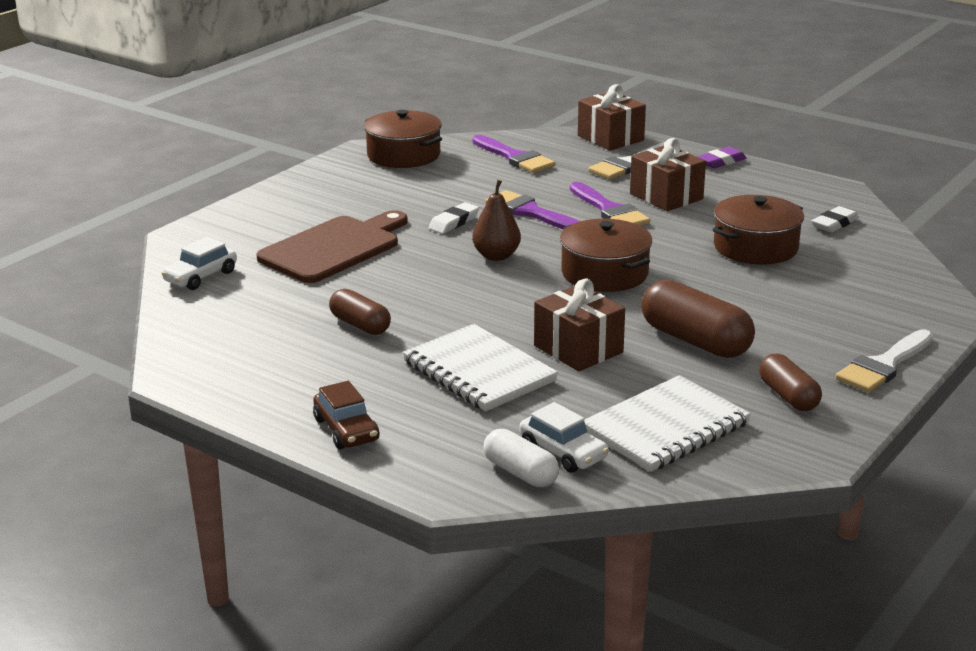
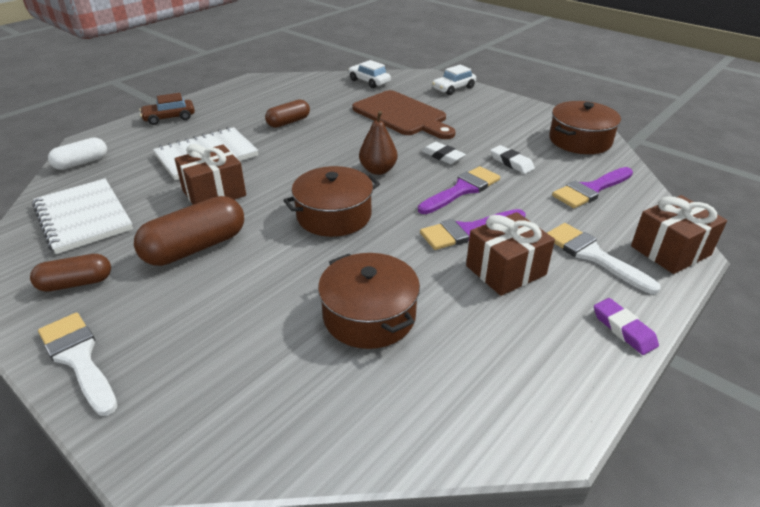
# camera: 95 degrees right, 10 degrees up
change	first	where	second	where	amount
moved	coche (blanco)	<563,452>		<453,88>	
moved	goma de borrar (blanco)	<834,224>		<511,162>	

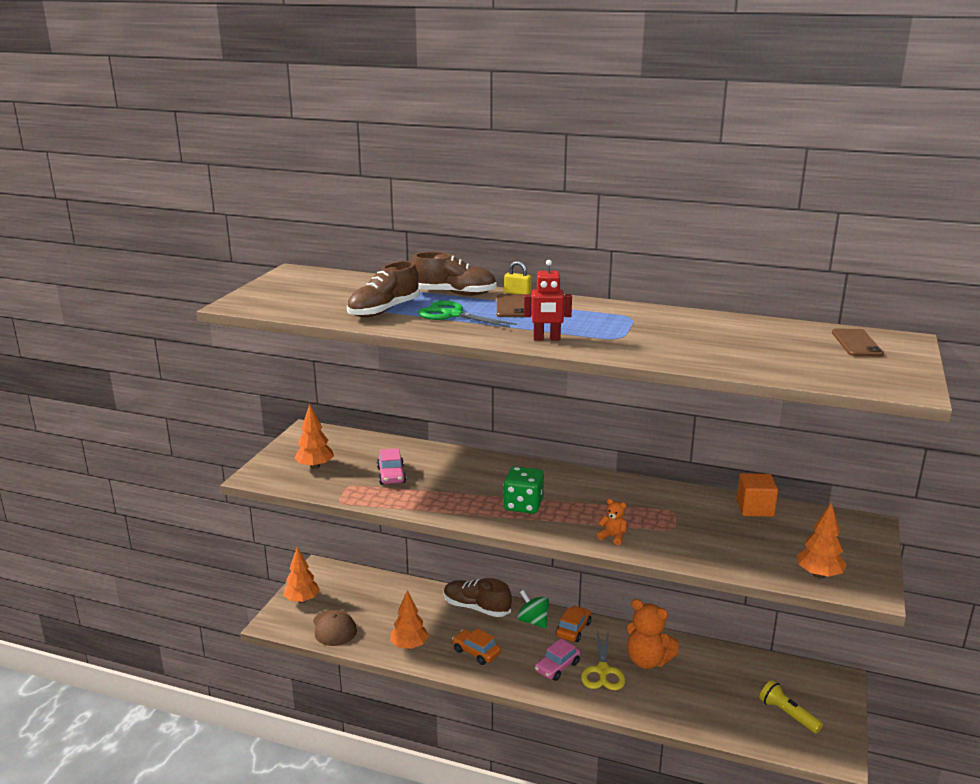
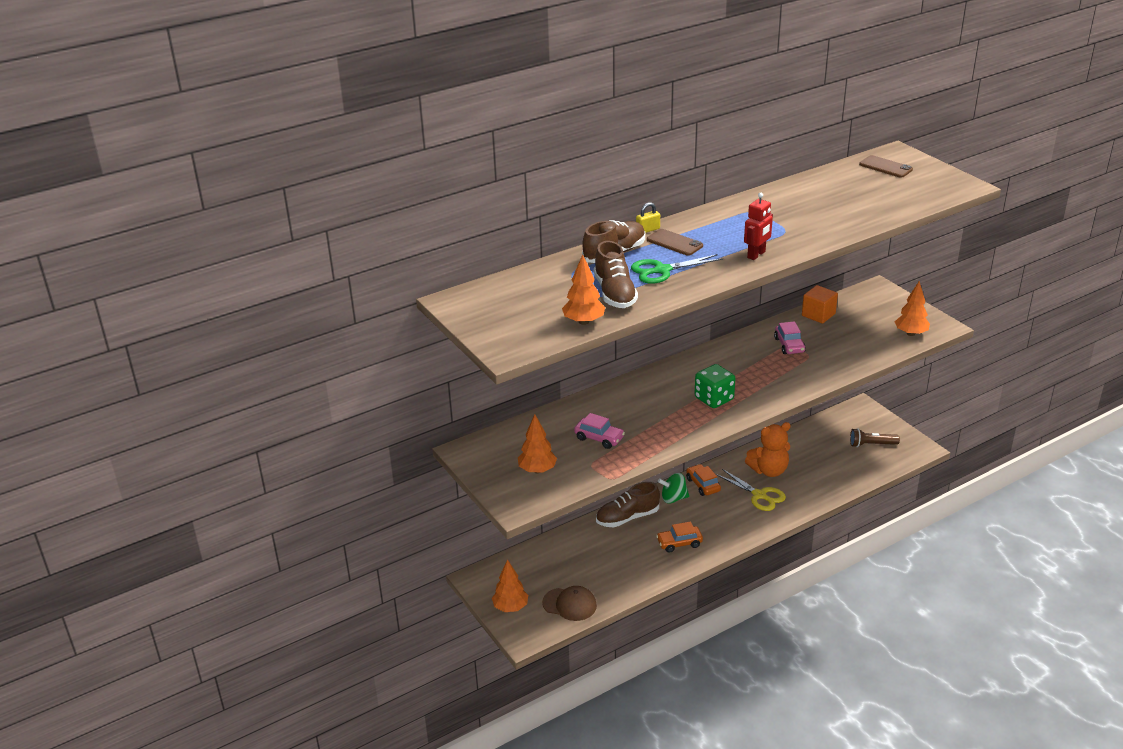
# camera: 50 degrees left, 10 degrees up
change	first	where	second	where	amount
moved	árbol (naranja)	<409,646>		<584,322>	
moved	coche (rosa)	<557,667>		<789,345>	
recoloured	lámpara de mano (amarillo)	<788,714>	lámpara de mano (marrón)	<871,444>	
removed	osito (naranja)	<612,537>			

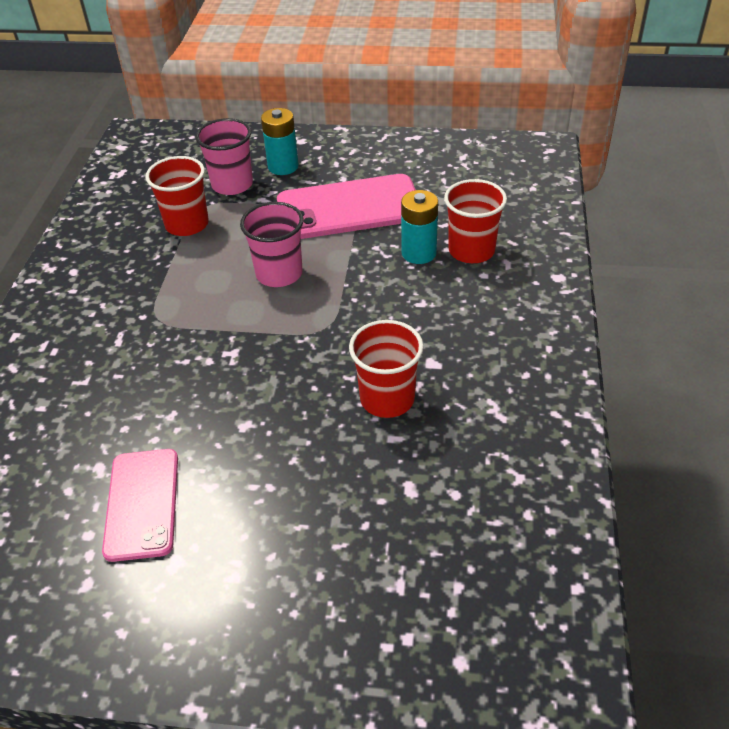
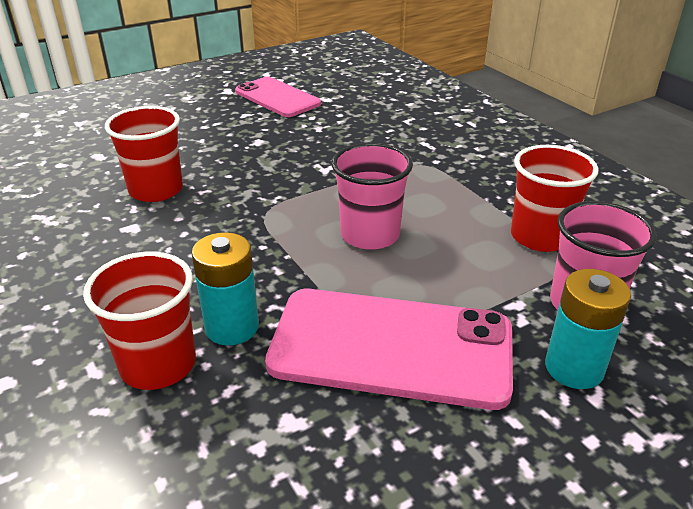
# camera: 140 degrees right, 10 degrees down
change	first	where	second	where	amount
turned	móvil (rosa)	<349,208>		<391,347>	60 degrees clockwise

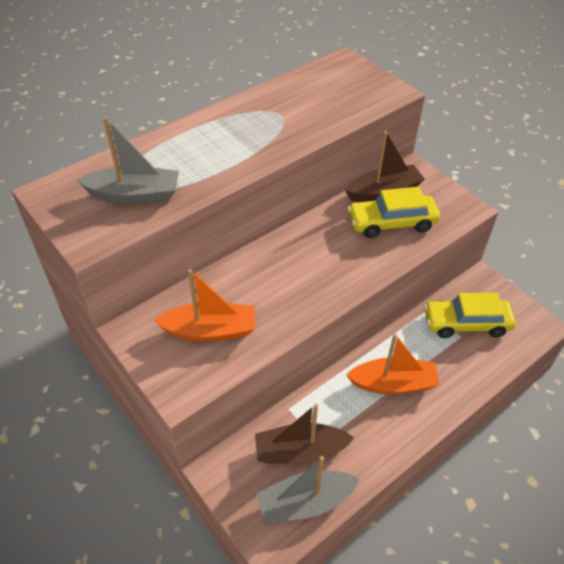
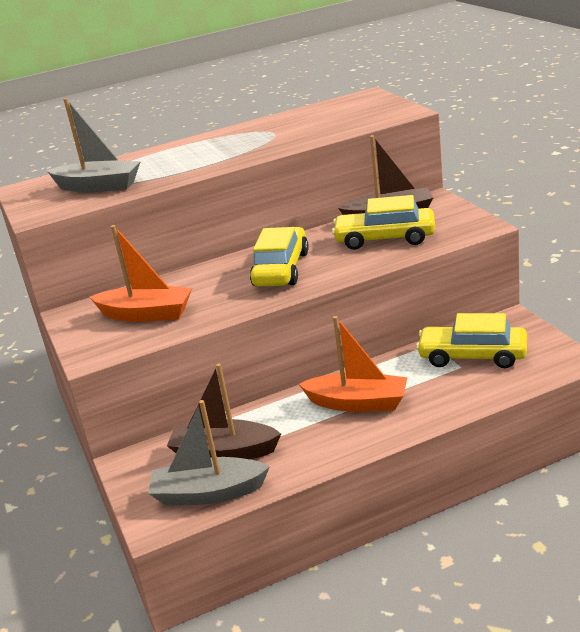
# camera: 20 degrees right, 20 degrees down
change	first	where	second	where	amount
added			coche (amarillo)	<281,269>	

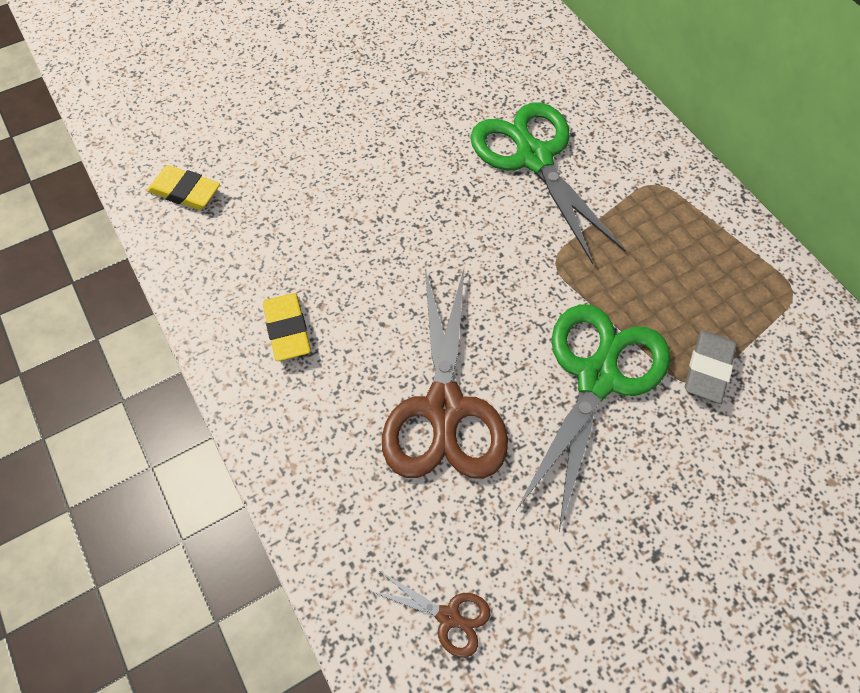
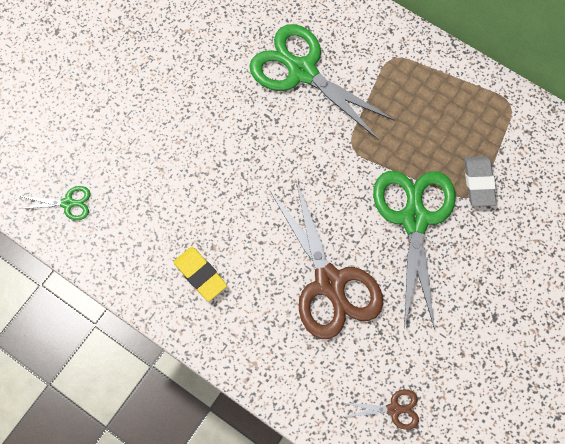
# camera: 25 degrees left, 10 degrees up
change	first	where	second	where	amount
replaced	goma de borrar (amarillo)	<185,191>	tijeras (verde)	<68,203>	

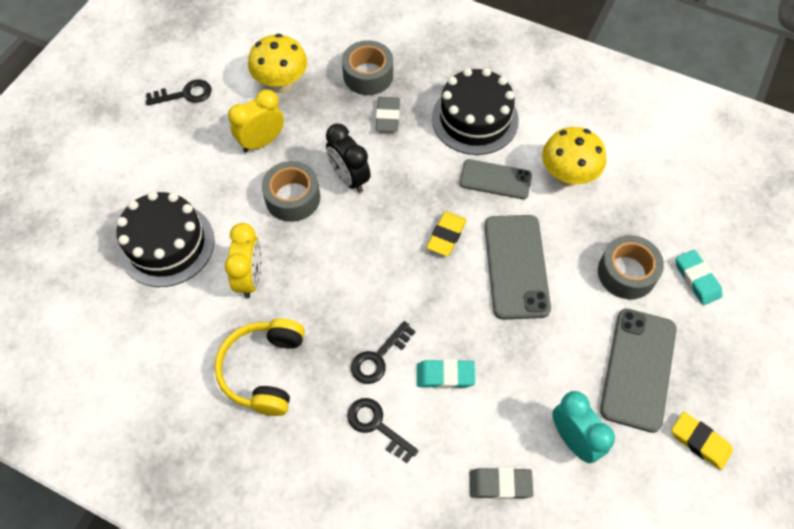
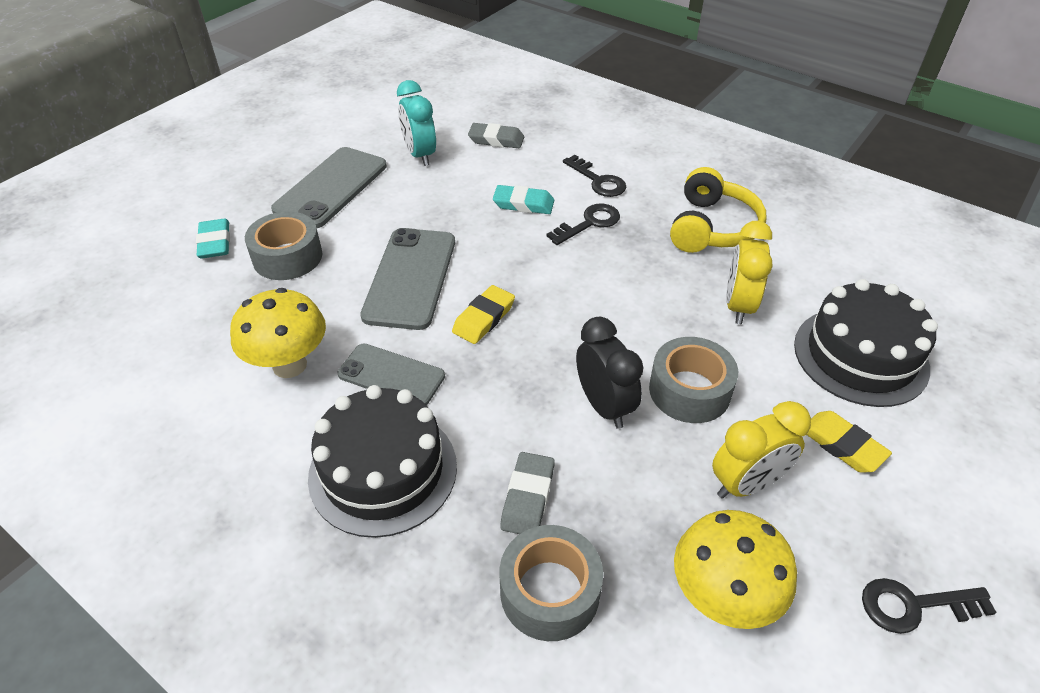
# camera: 170 degrees left, 15 degrees down
change	first	where	second	where	amount
moved	goma de borrar (amarillo)	<700,442>		<842,445>	

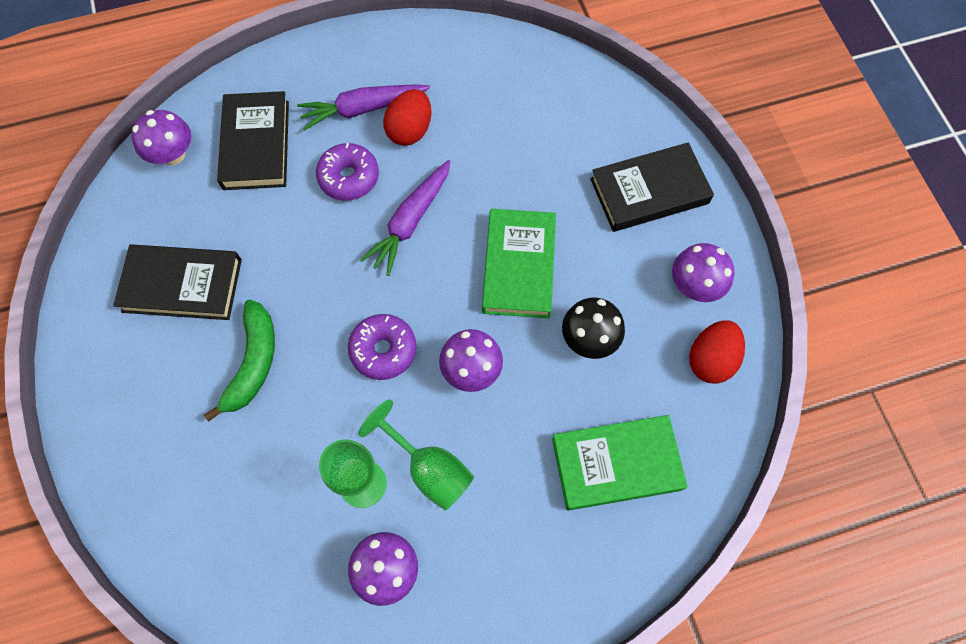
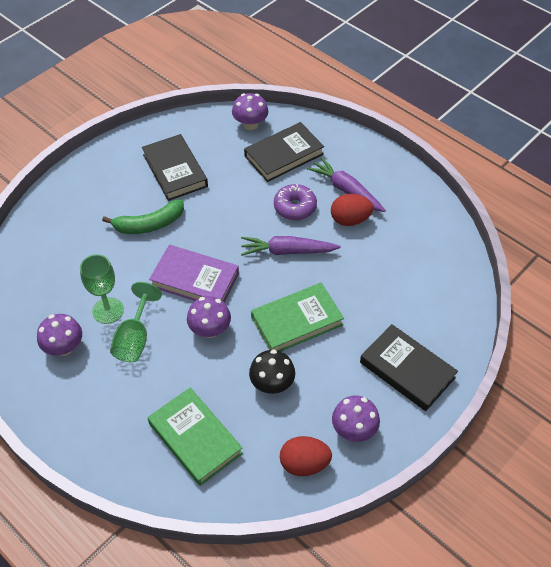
# camera: 60 degrees right, 15 degrees down
change	first	where	second	where	amount
replaced	rosquilla (morado)	<383,350>	libro (morado)	<195,279>	

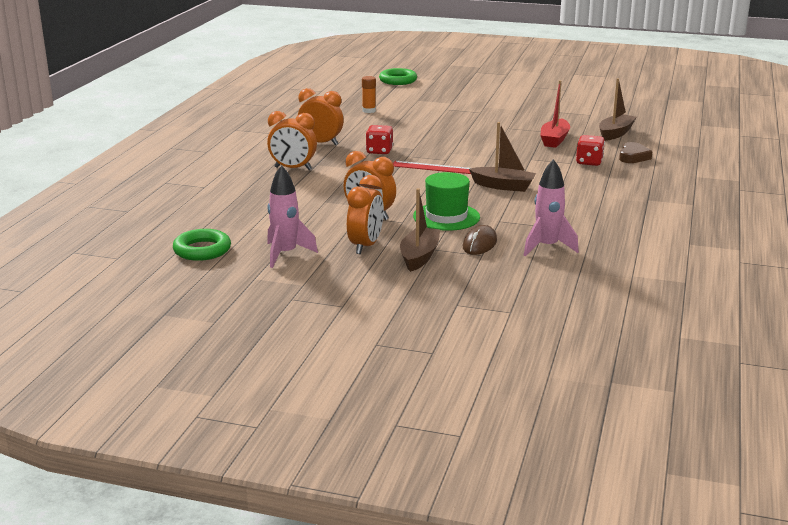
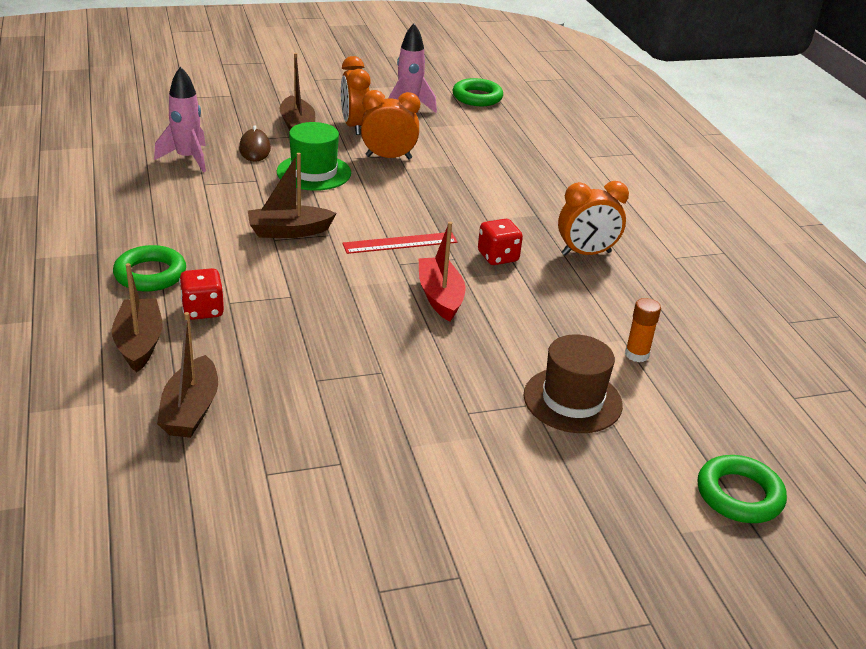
# camera: 145 degrees right, 10 degrees up
change	first	where	second	where	amount
replaced	corazón (marrón)	<633,157>	barco (marrón)	<139,343>	
added			anillo (verde)	<150,274>	
moved	barco (rojo)	<554,140>		<440,297>	
added			sombrero (marrón)	<572,400>	
removed	despertador (naranja)	<293,168>			

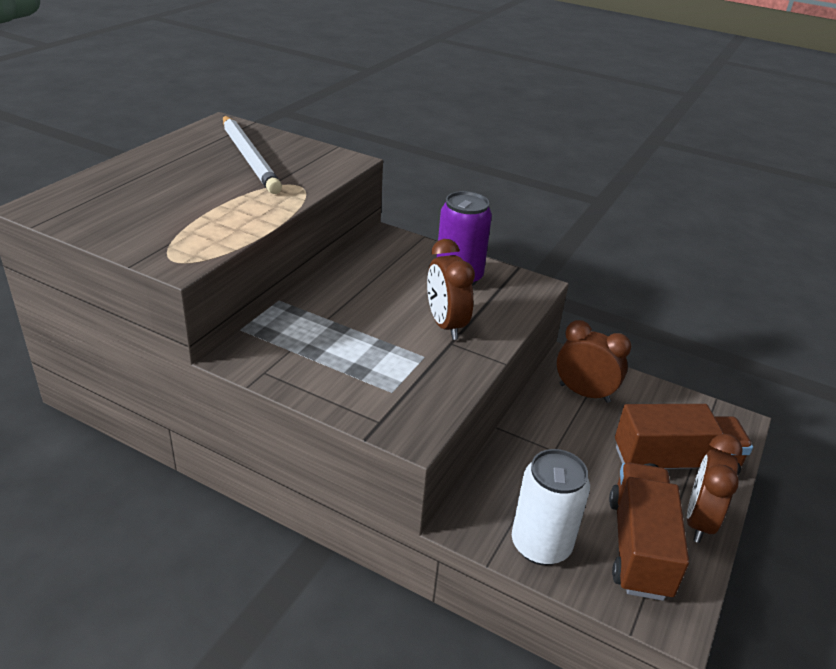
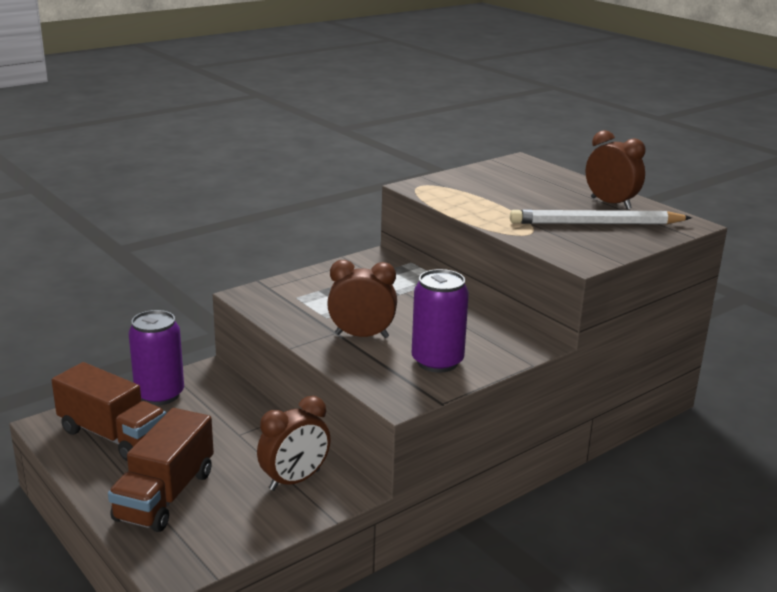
# camera: 115 degrees right, 10 degrees down
change	first	where	second	where	amount
recoloured	lata (blanco)	<541,545>	lata (morado)	<159,395>	
moved	despertador (marrón)	<699,521>		<610,203>	

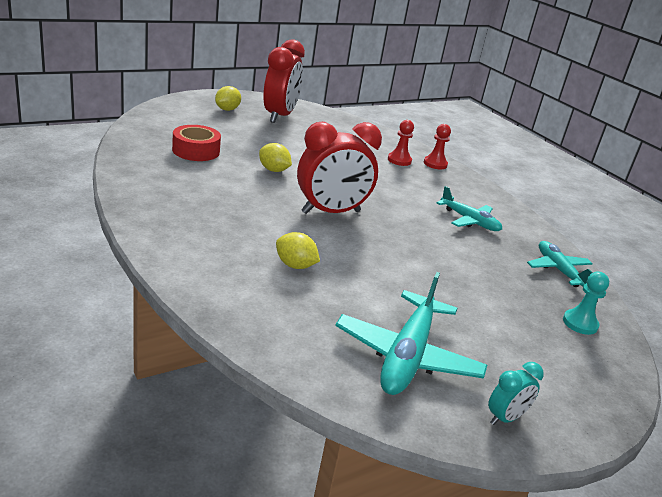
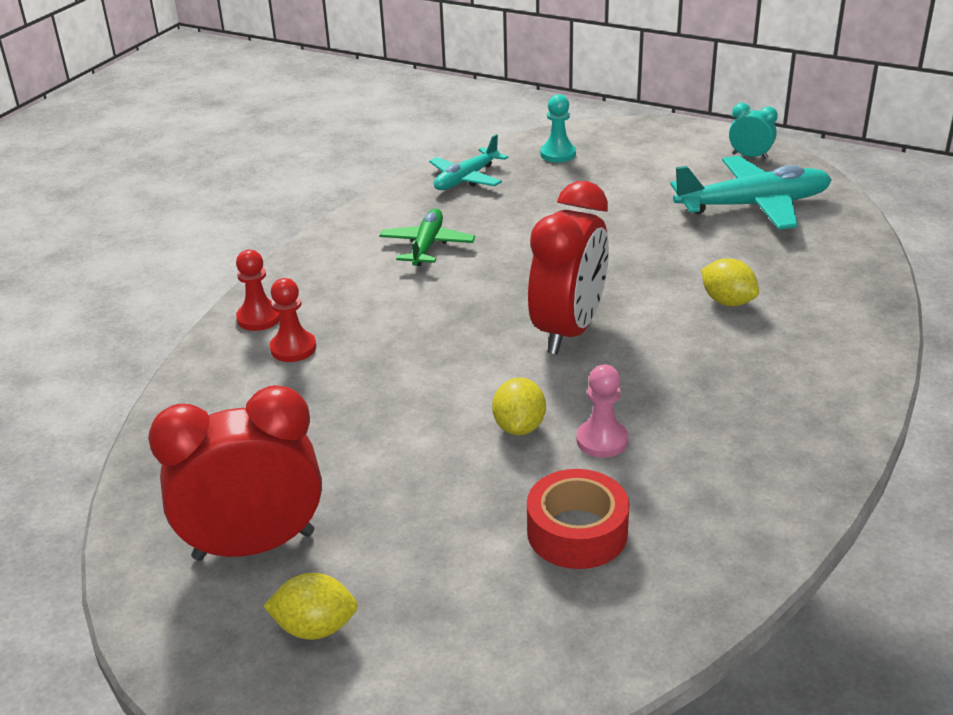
# camera: 115 degrees left, 5 degrees up
change	first	where	second	where	amount
recoloured	avión (turquesa)	<469,221>	avión (verde)	<427,246>	
turned	despertador (rojo)	<331,212>		<568,331>	75 degrees clockwise
added			peón (rosa)	<602,440>	
turned	limón (amarillo)	<295,265>		<727,301>	45 degrees counterclockwise

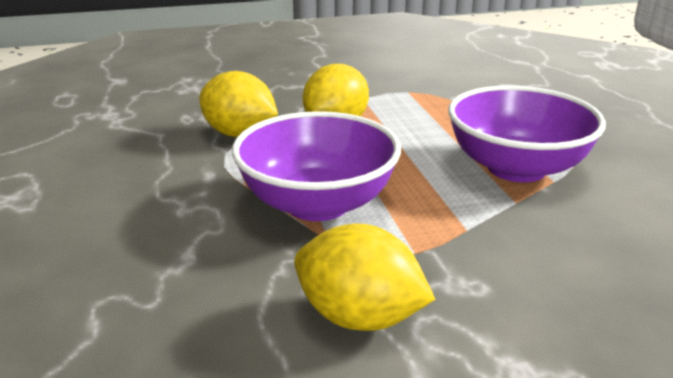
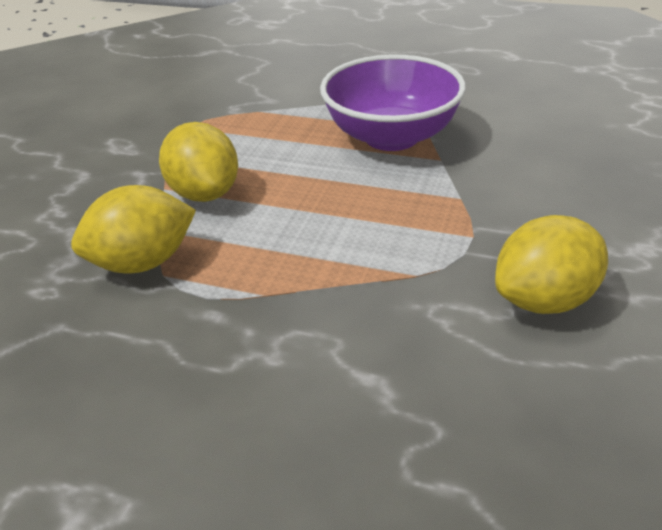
# camera: 55 degrees left, 10 degrees up
change	first	where	second	where	amount
removed	cuenco (morado)	<317,204>			

